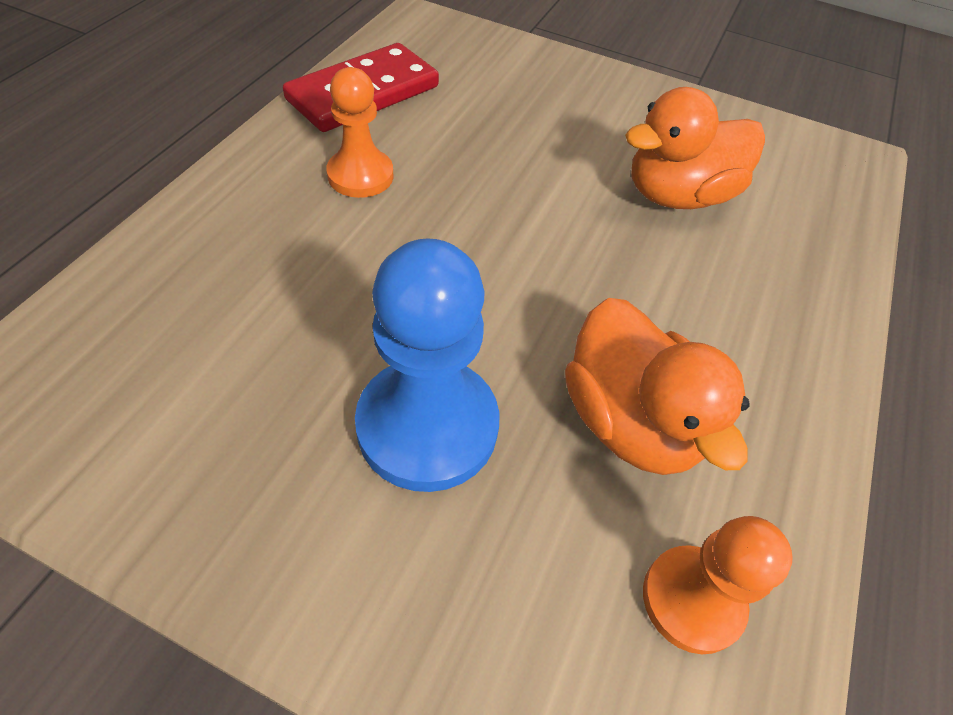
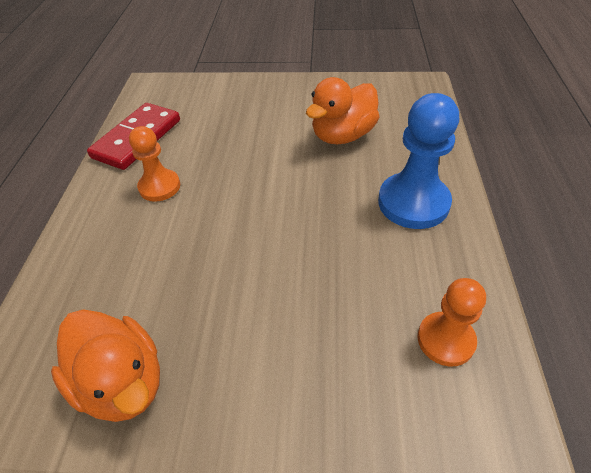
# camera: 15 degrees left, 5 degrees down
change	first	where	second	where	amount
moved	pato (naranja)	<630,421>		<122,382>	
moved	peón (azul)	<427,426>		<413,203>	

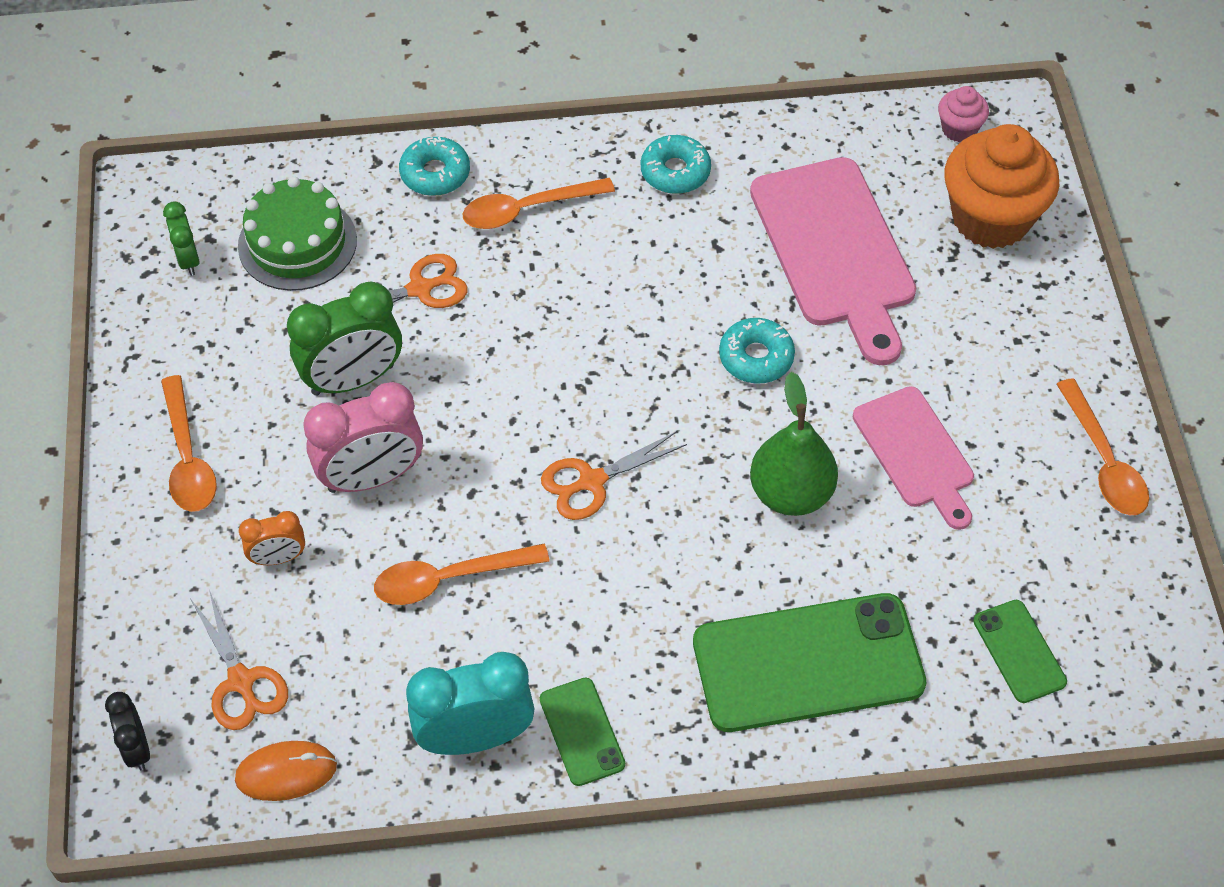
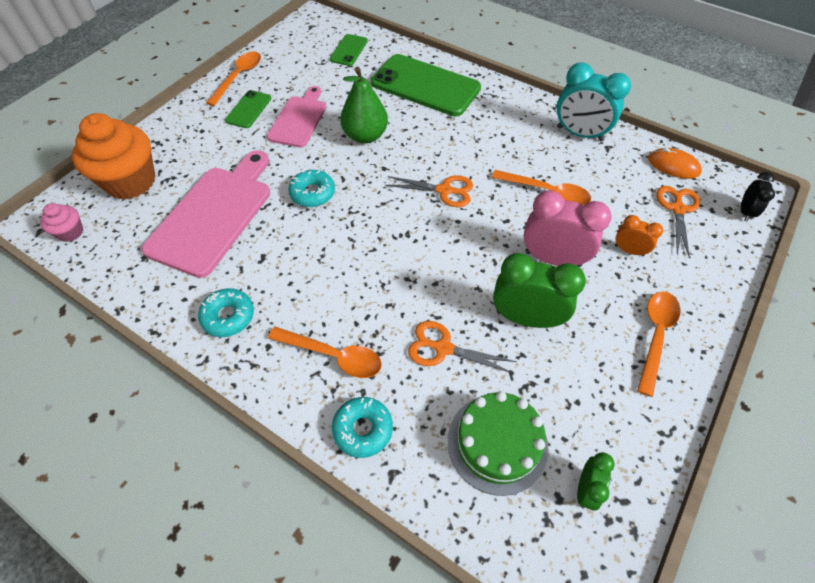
# camera: 140 degrees left, 0 degrees up
change	first	where	second	where	amount
moved	móvil (verde)	<582,731>		<249,109>	

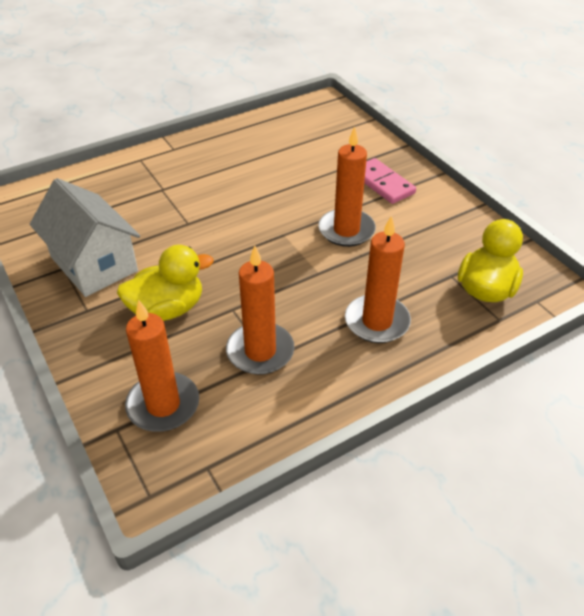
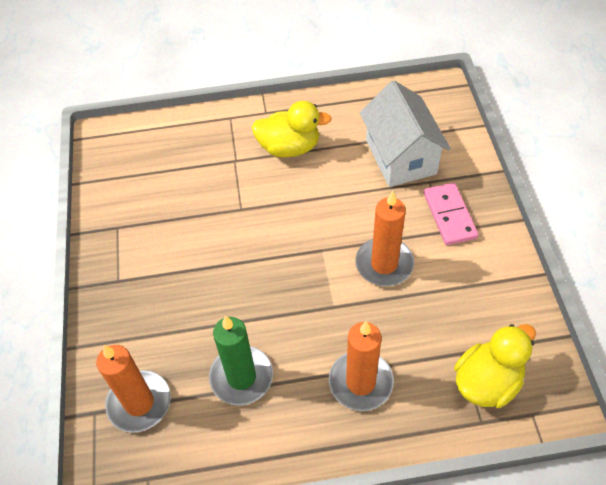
# camera: 25 degrees right, 10 degrees up
change	first	where	second	where	amount
recoloured	vela (naranja)	<260,351>	vela (verde)	<241,377>	
moved	pato (amarillo)	<167,309>		<289,147>	
moved	casa (blanco)	<94,264>		<400,157>	

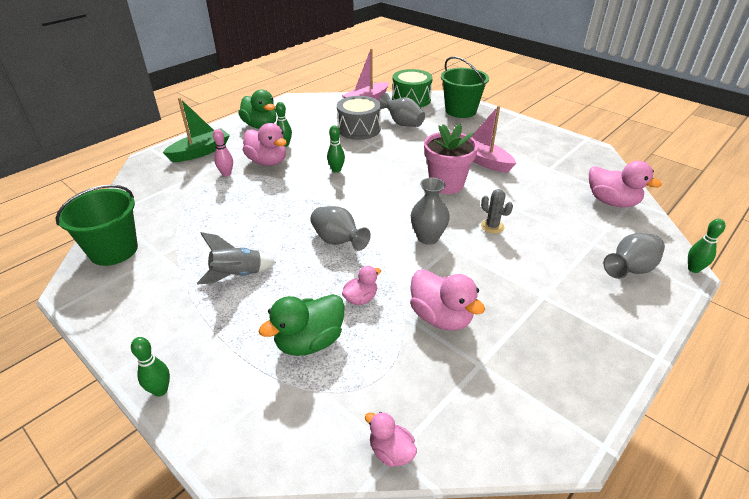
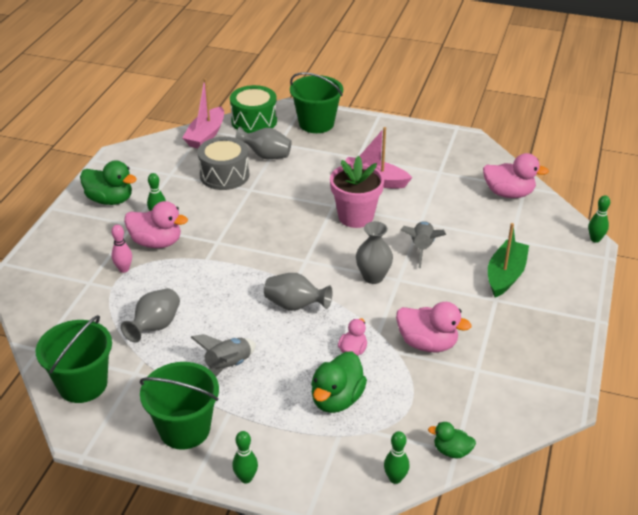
# camera: 25 degrees left, 0 degrees up
change	first	where	second	where	amount
moved	florero (gris)	<630,269>		<155,326>	
added			balde (verde)	<184,429>	
moved	bolo (verde)	<336,170>		<395,478>	
replaced	cactus (gris)	<492,226>	cohete (gris)	<422,249>	
recoloured	pato (rosa)	<391,451>	pato (verde)	<452,451>	
moved	barco (verde)	<200,152>		<505,275>	

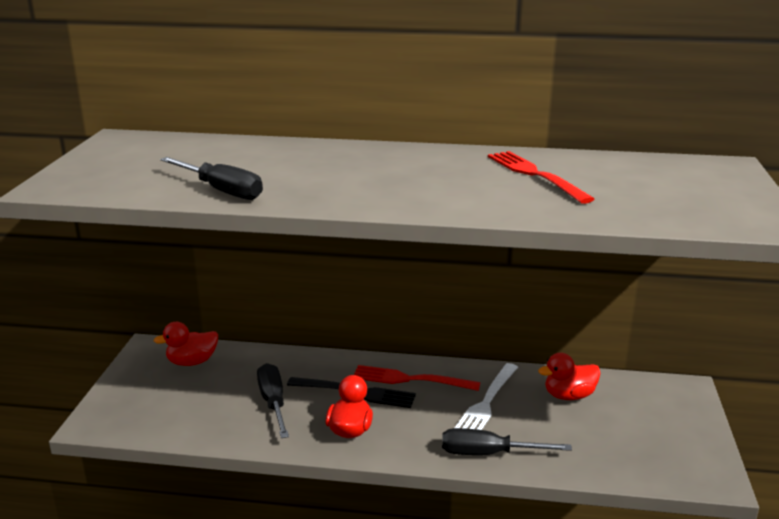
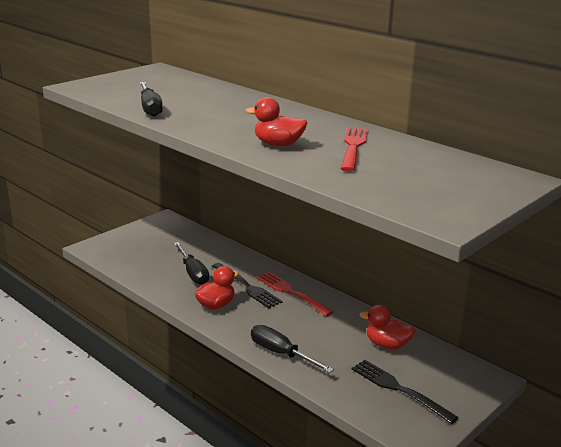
# camera: 35 degrees right, 0 degrees up
change	first	where	second	where	amount
turned	destornillador (negro)	<273,402>		<193,273>	135 degrees clockwise
moved	pato (rojo)	<192,362>		<278,144>	
added			tenedor (negro)	<399,389>	
removed	tenedor (blanco)	<486,403>			

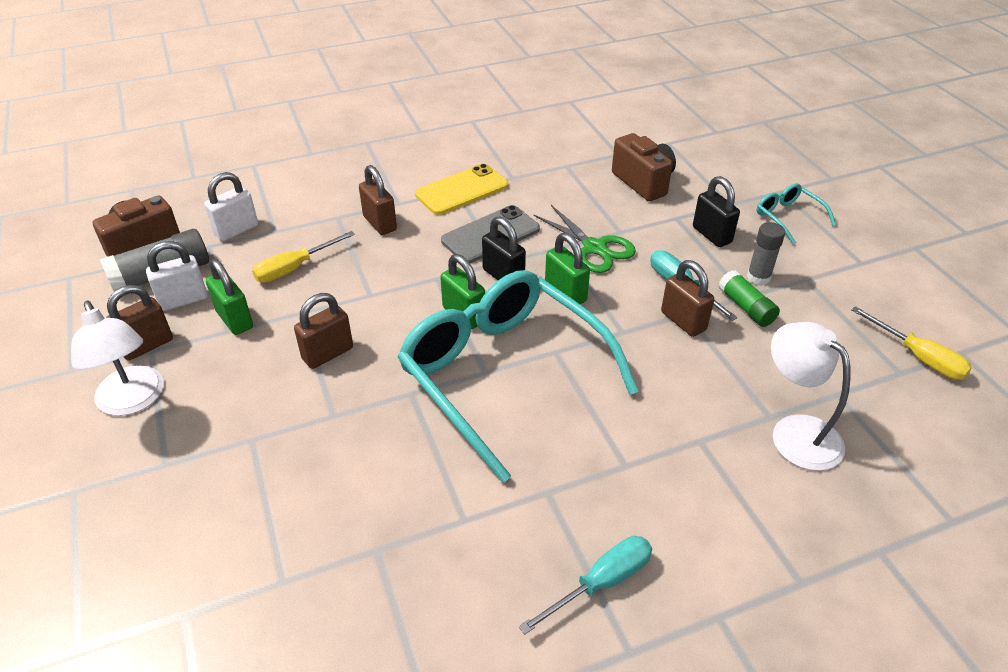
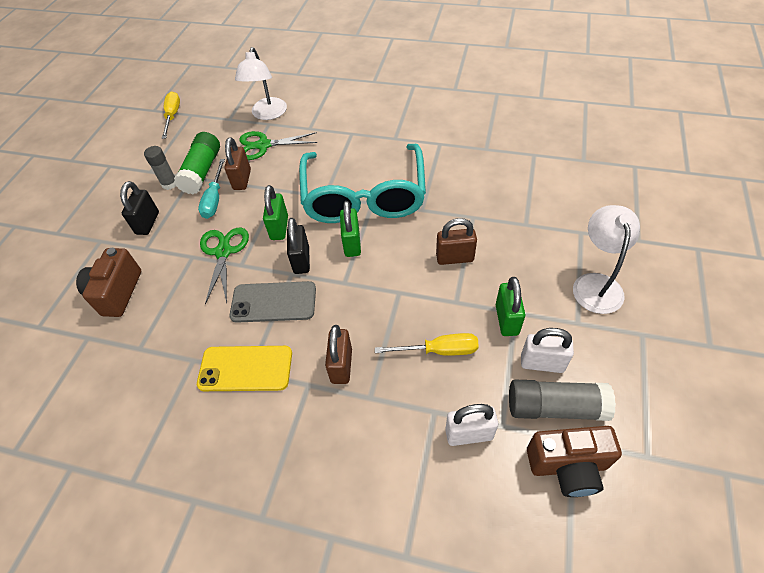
# camera: 140 degrees left, 10 degrees up
change	first	where	second	where	amount
resized	barra de pegamento (verde)	<746,307>		<202,171>	x1.54
added			tijeras (verde)	<263,145>	
removed	candado (marrón)	<147,345>			
removed	destornillador (turquesa)	<601,583>			
removed	gafas (turquesa)	<788,217>			

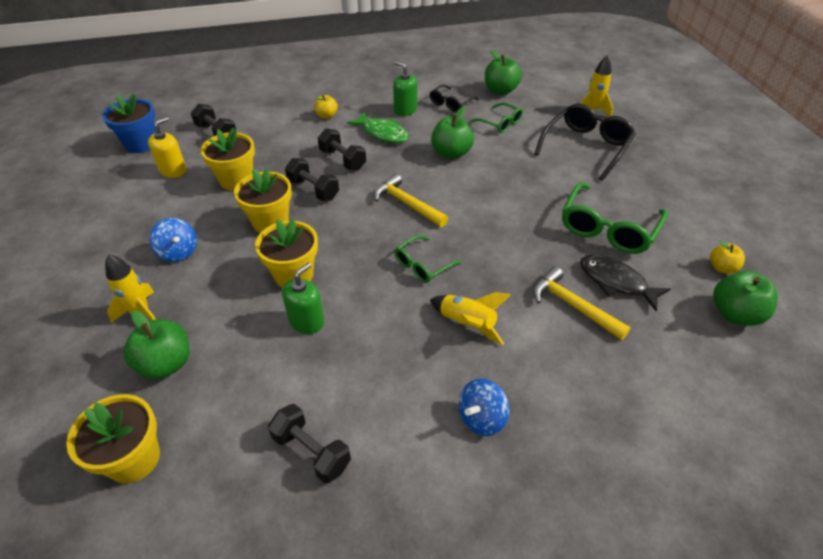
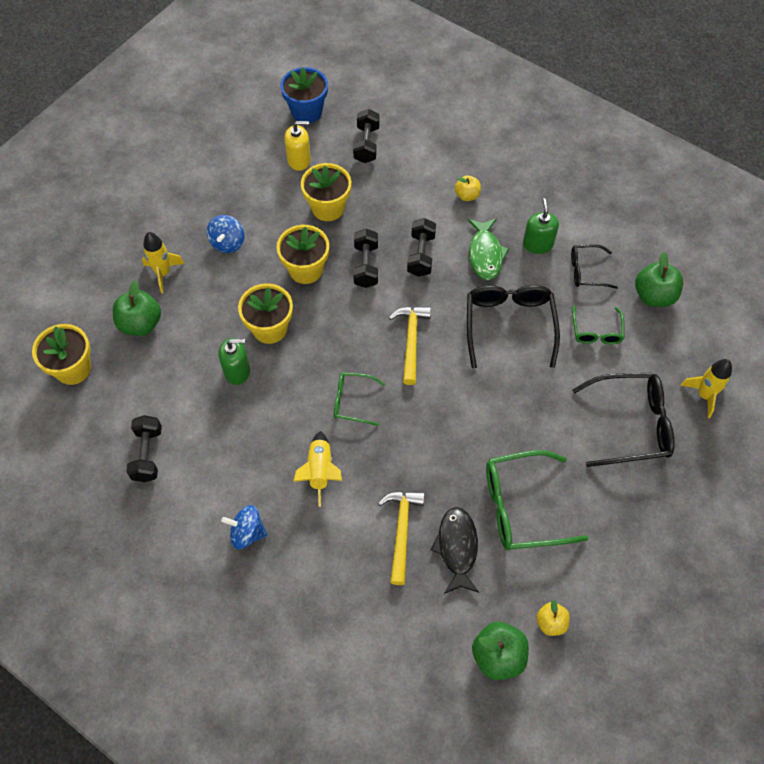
# camera: 50 degrees right, 15 degrees up
change	first	where	second	where	amount
replaced	manzana (verde)	<451,153>	gafas (negro)	<509,324>	

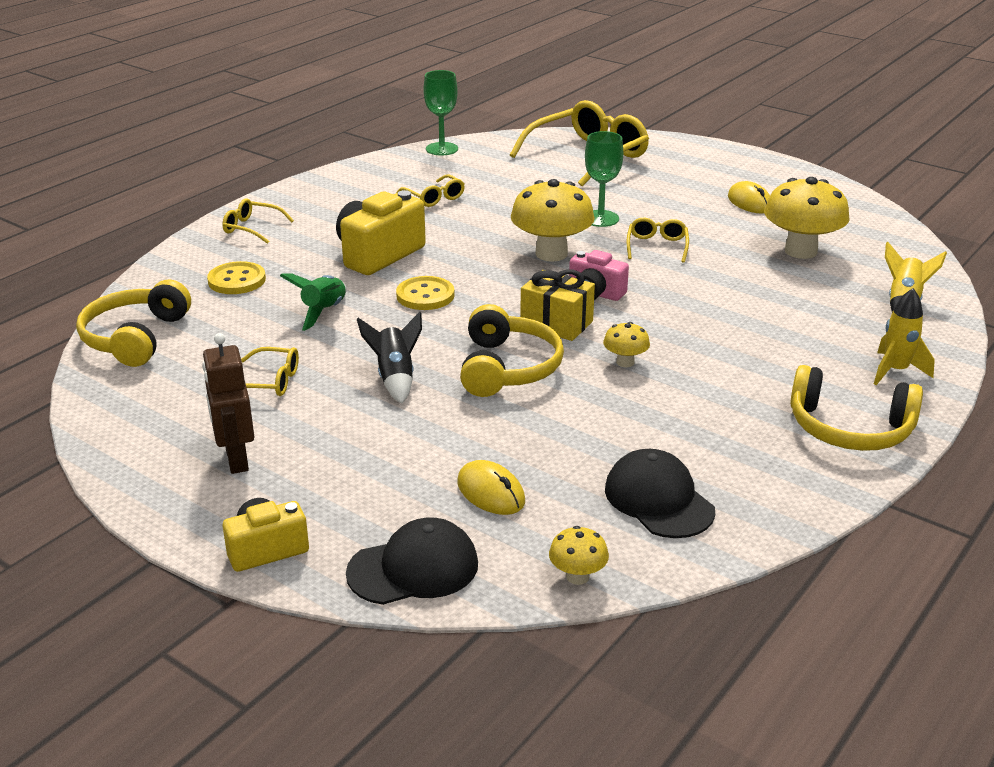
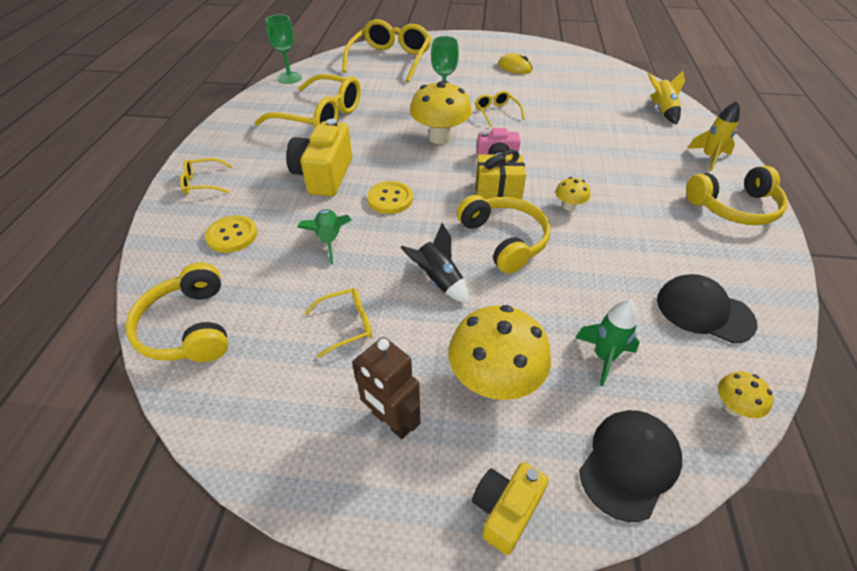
# camera: 30 degrees left, 15 degrees up
change	first	where	second	where	amount
resized	gafas (amarillo)	<434,198>		<320,117>	x2.12
moved	seta (amarillo)	<800,251>		<494,380>	
replaced	ratón (amarillo)	<491,492>	cohete (verde)	<604,357>	

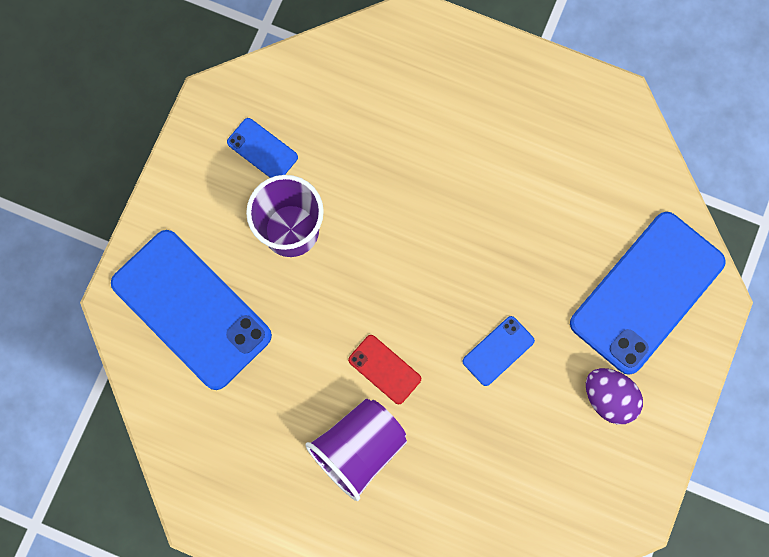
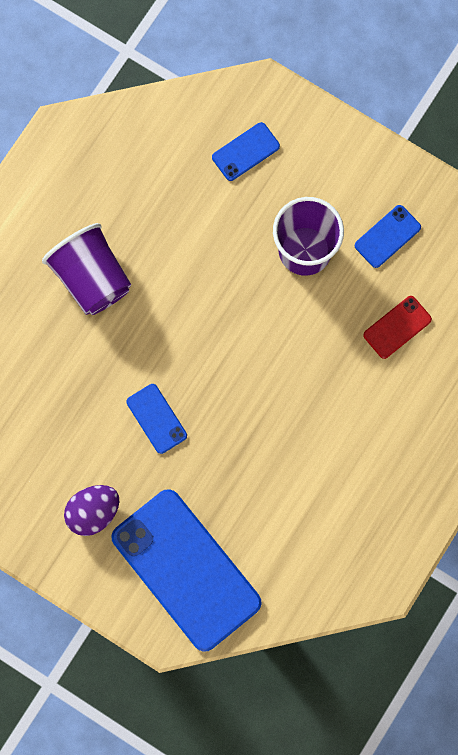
# camera: 100 degrees right, 0 degrees up
change	first	where	second	where	amount
resized	móvil (azul)	<191,309>		<245,152>	x0.44
moved	móvil (rojo)	<384,369>		<397,327>	

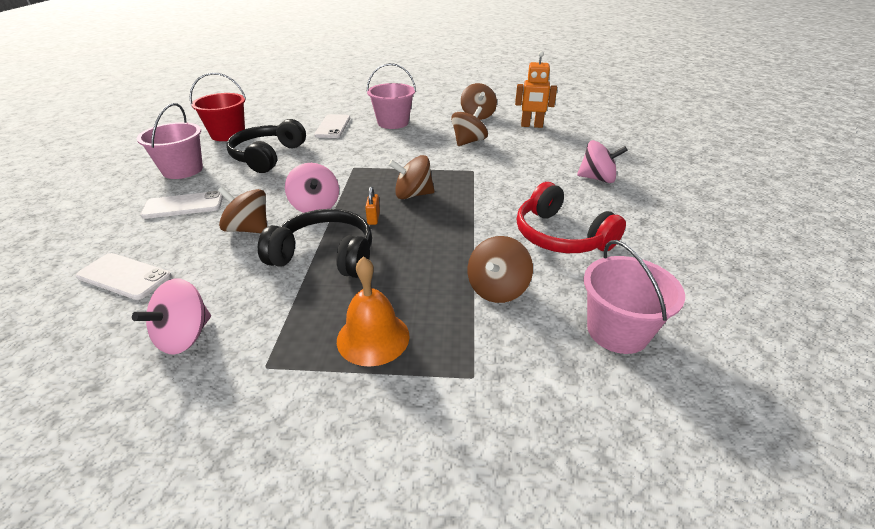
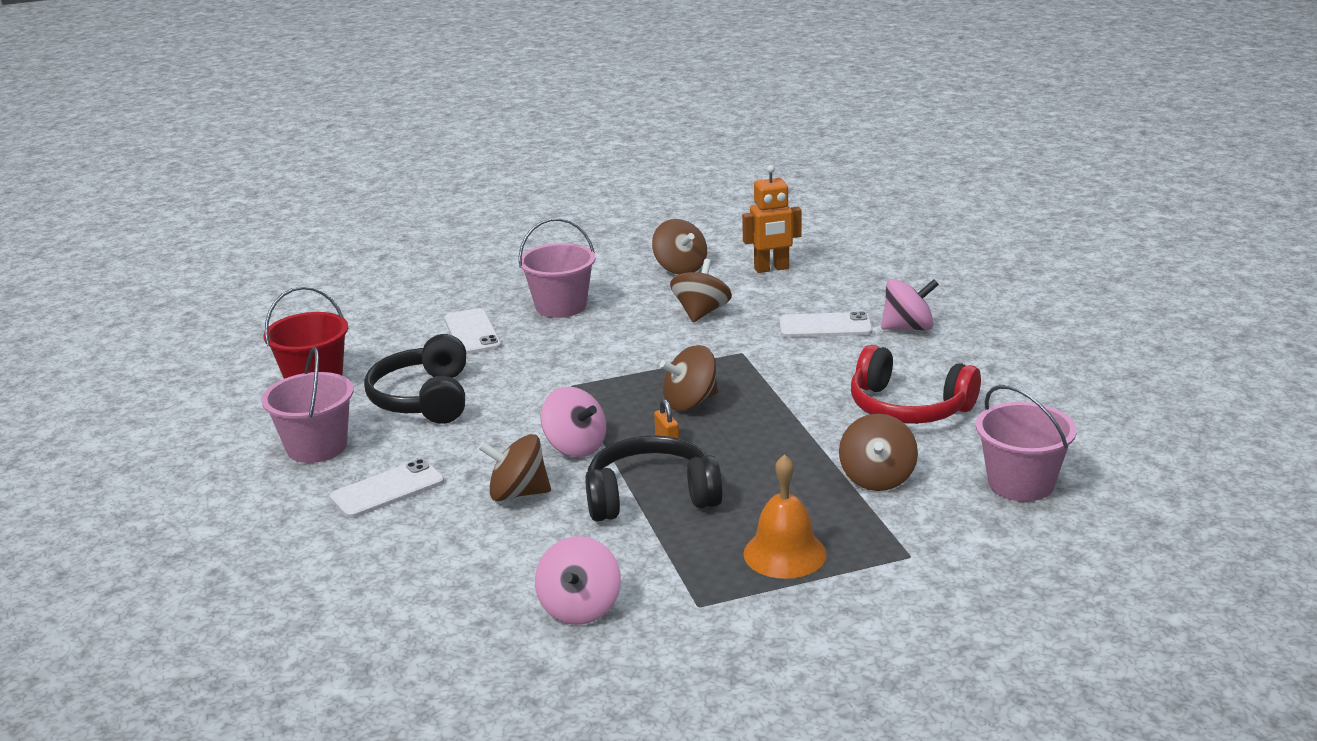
# camera: 20 degrees left, 10 degrees down
change	first	where	second	where	amount
moved	móvil (blanco)	<124,276>		<825,326>	

